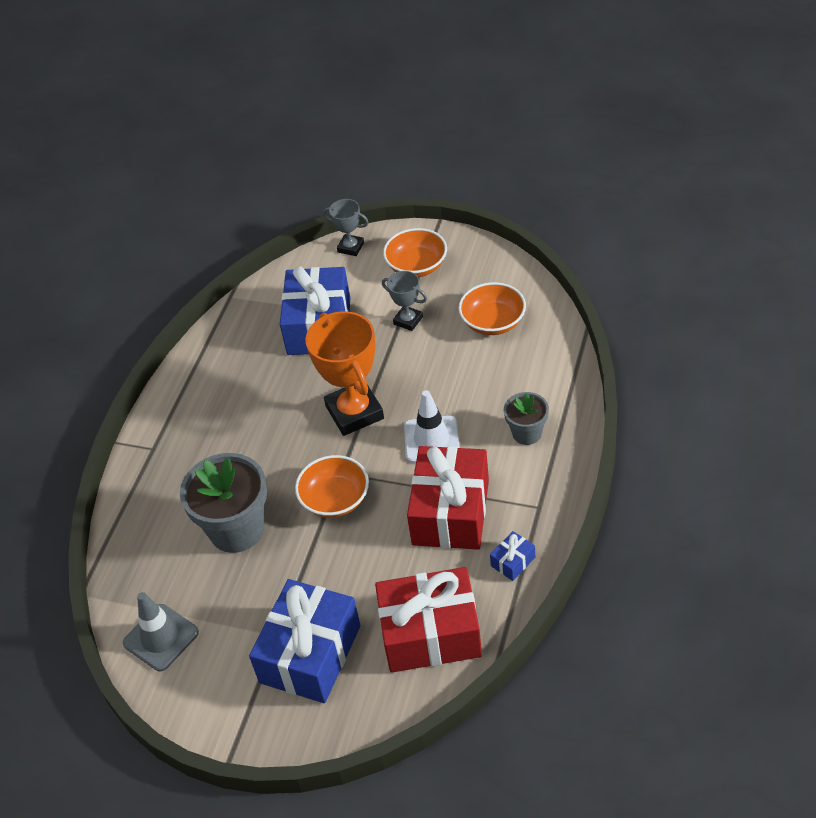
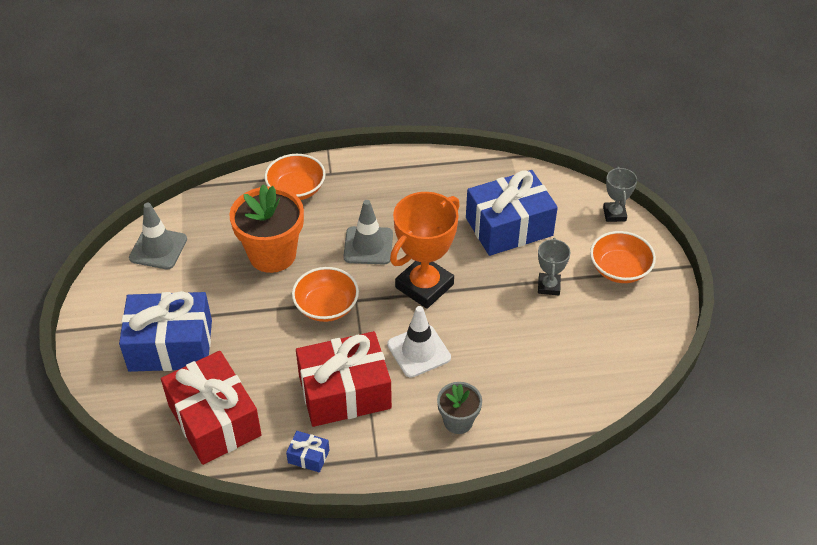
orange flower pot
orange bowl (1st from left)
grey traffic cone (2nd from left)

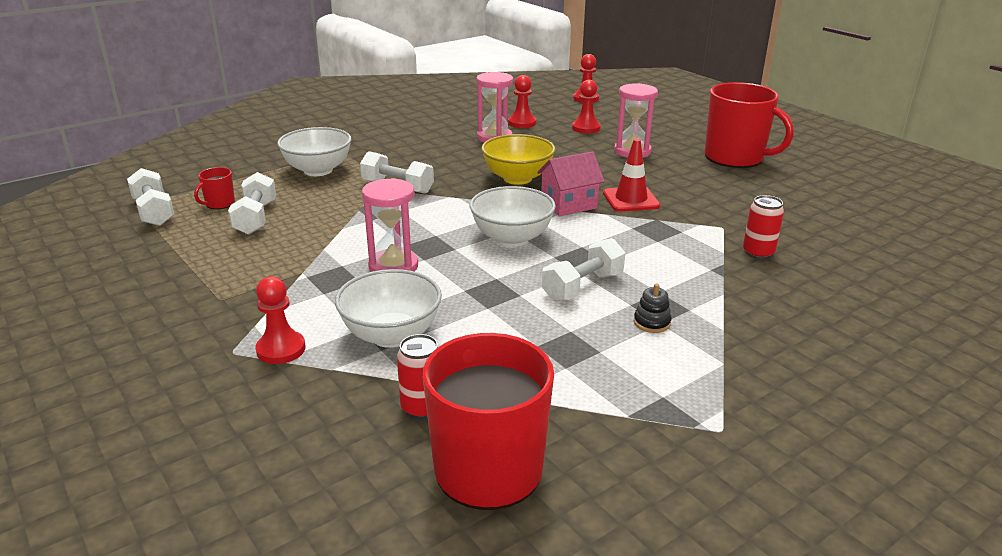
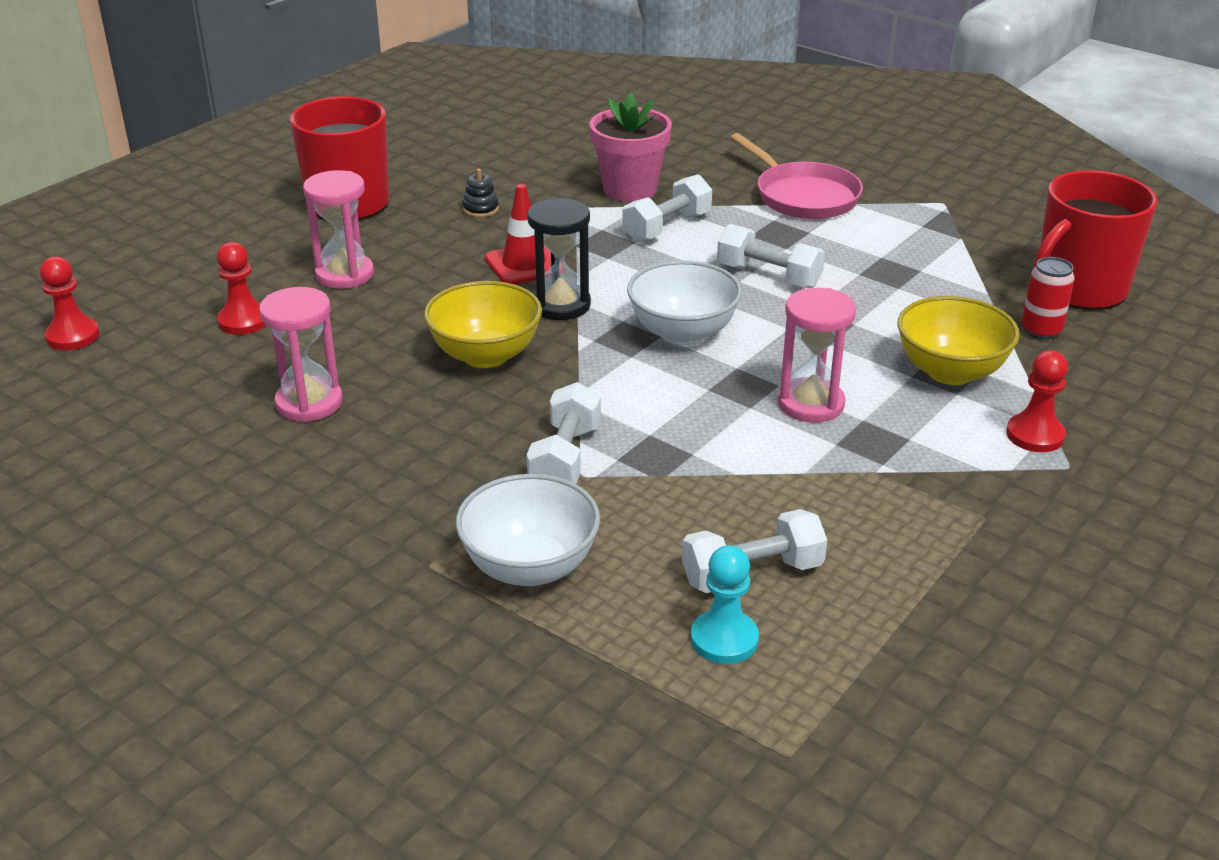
black stacking toy
black hourglass
pink flower pot
white dumbbell (2nd from left)
turquoise pawn
pink pan
yellow bowl (2nd from left)
red pawn (2nd from left in the first image)

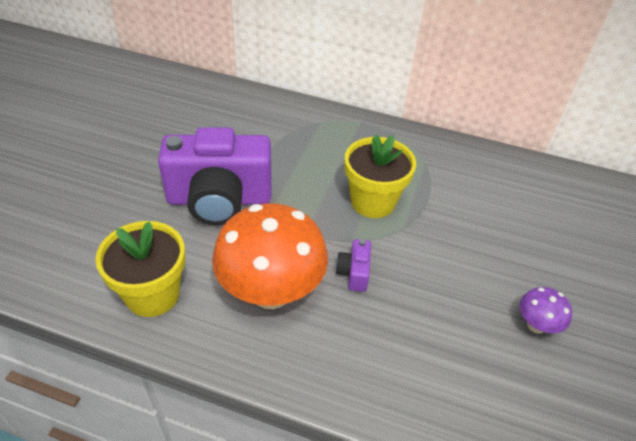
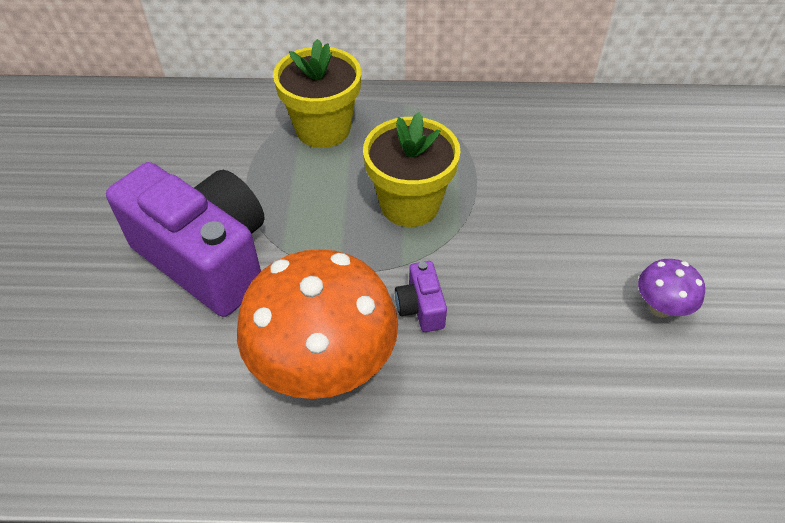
purple camera (1st from left)
yellow flower pot (1st from left)

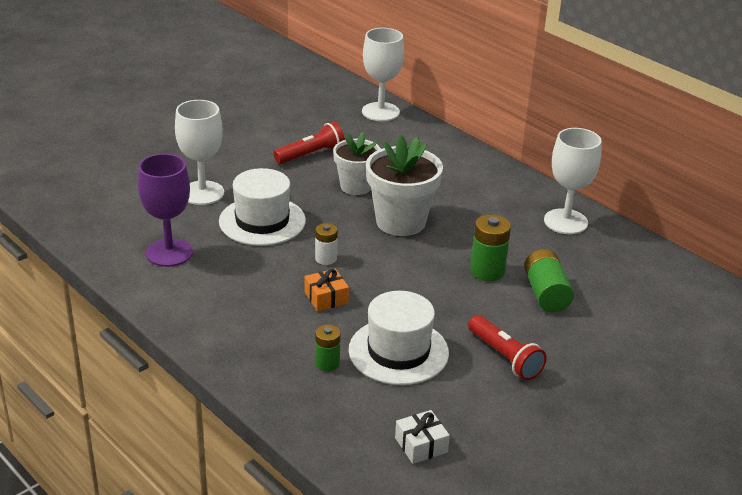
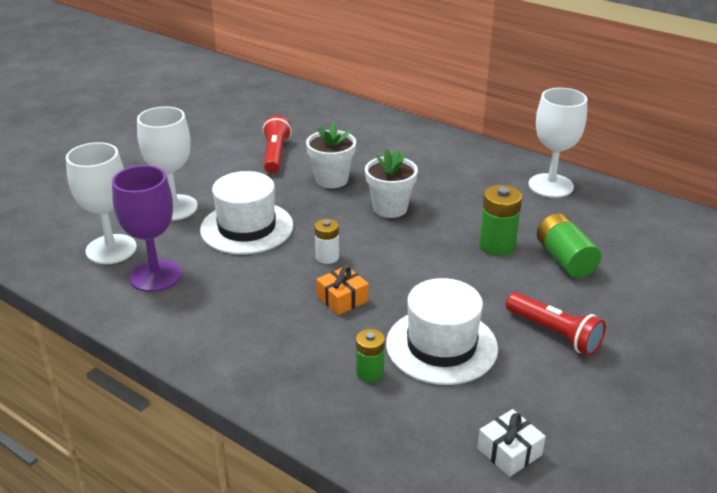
white goblet (1st from left)
red flashlight (1st from left)
white flower pot (2nd from left)

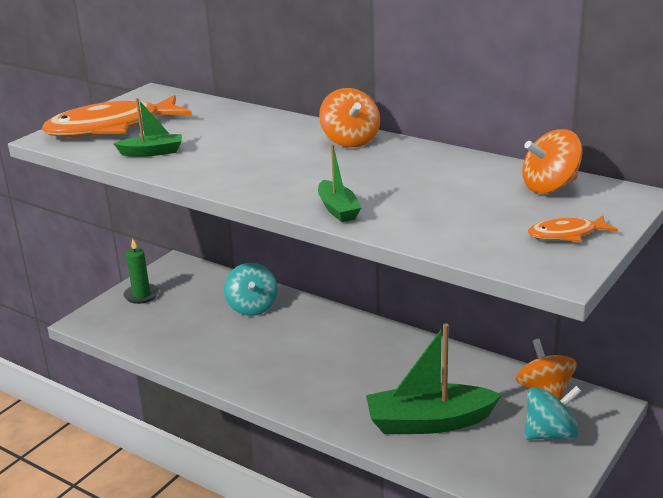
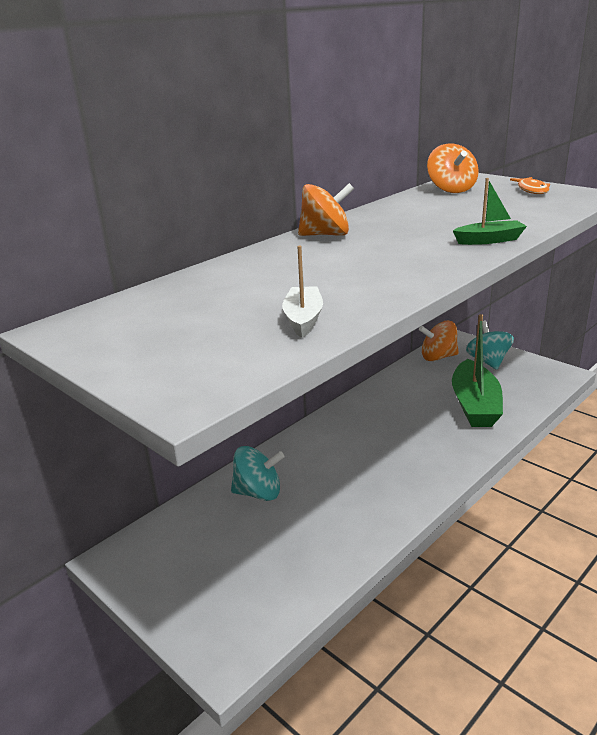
white boat
orange fish (1st from left in the first image)
green candle

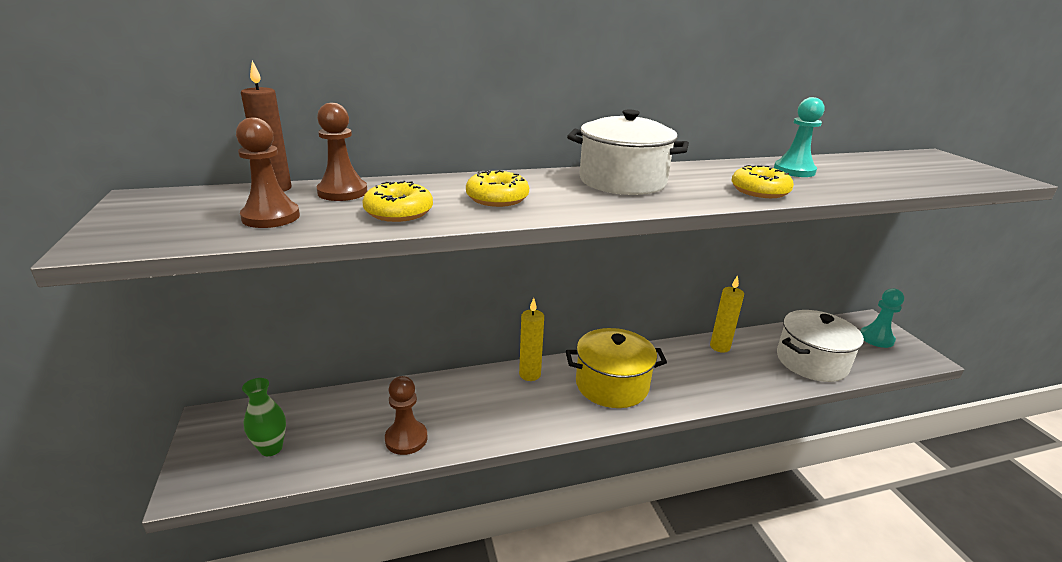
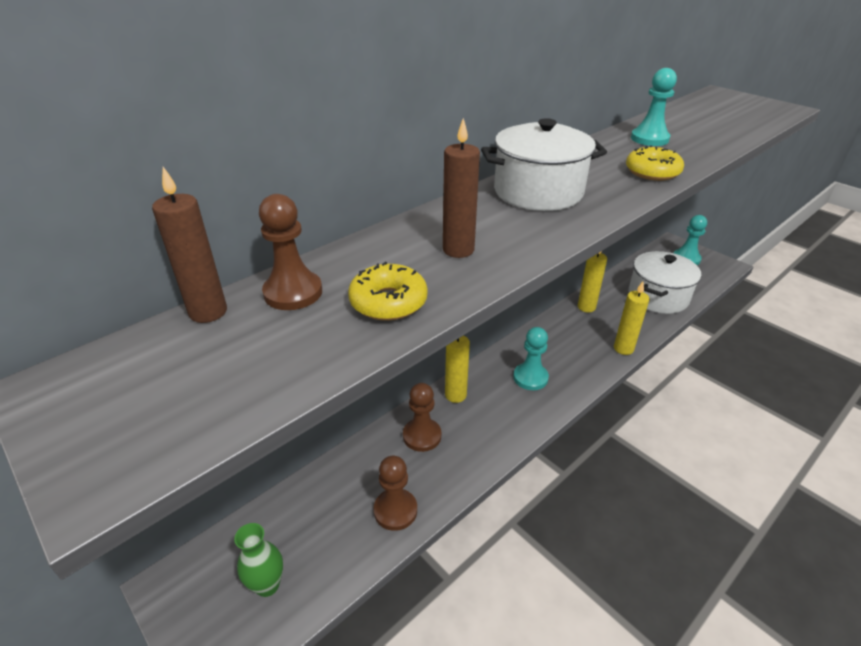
brown pawn (3rd from left)
brown candle (2nd from left)
turquoise pawn (1st from left)
yellow candle (3rd from left)

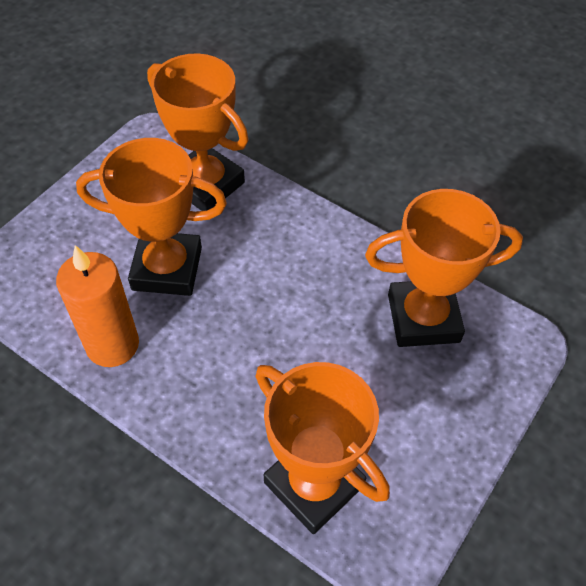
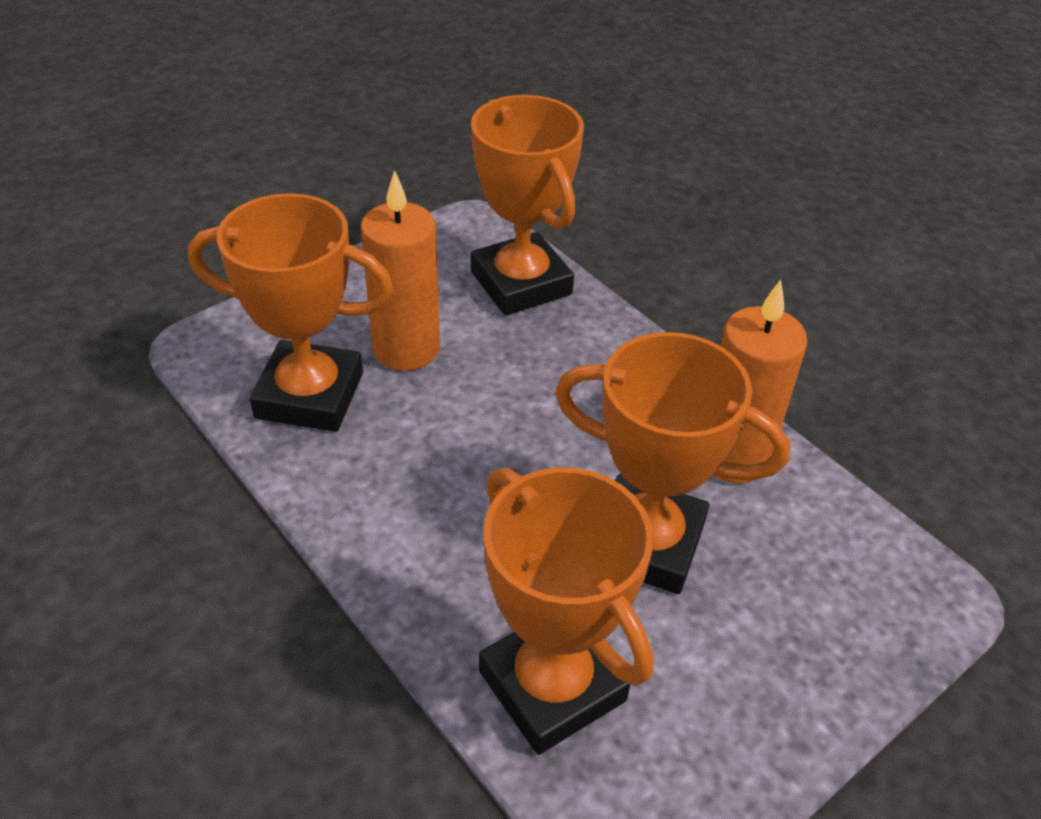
orange candle (1st from left)

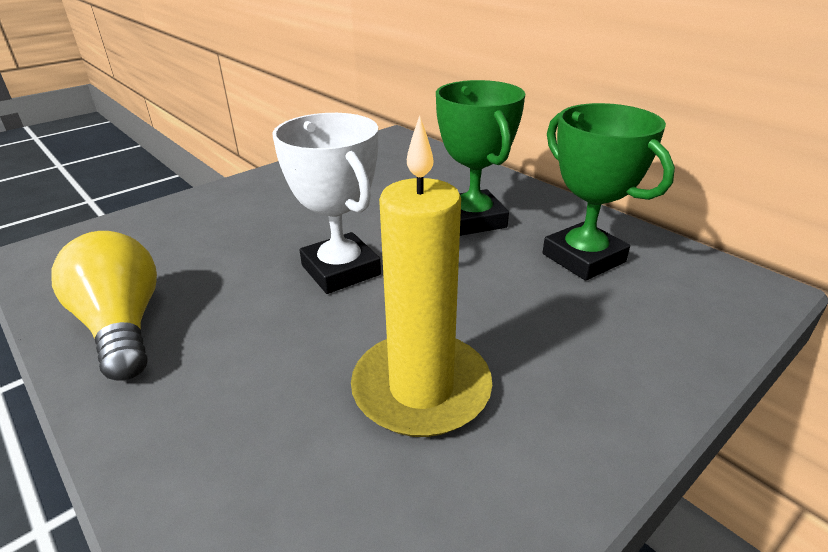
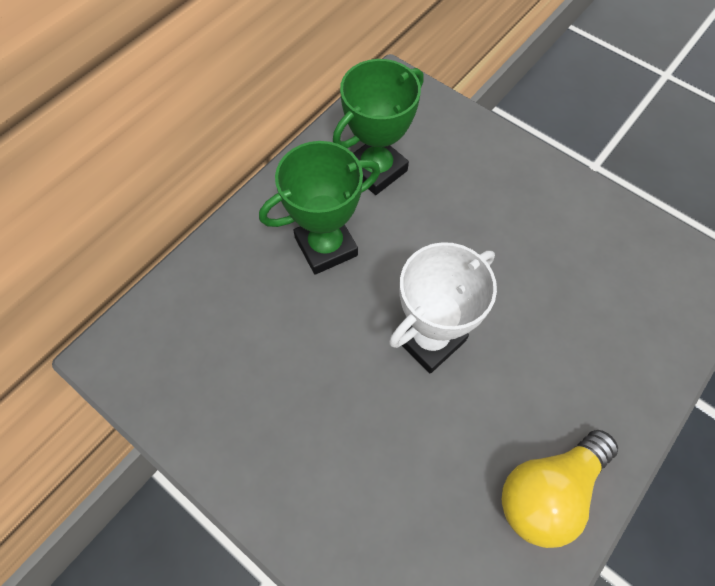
yellow candle

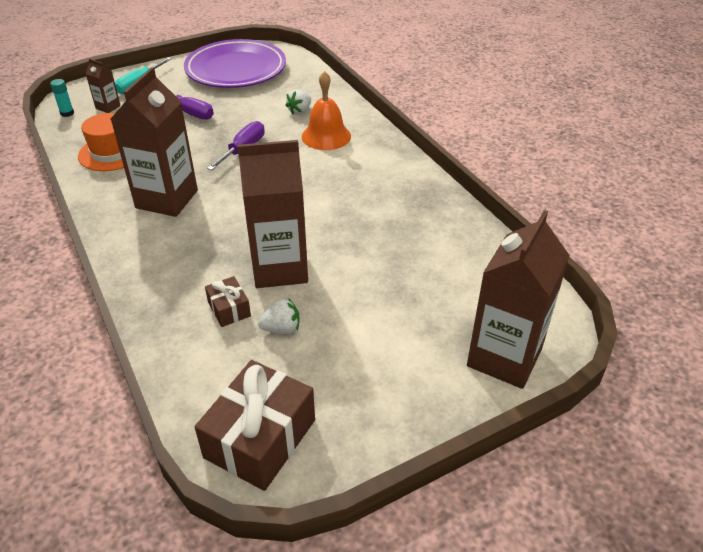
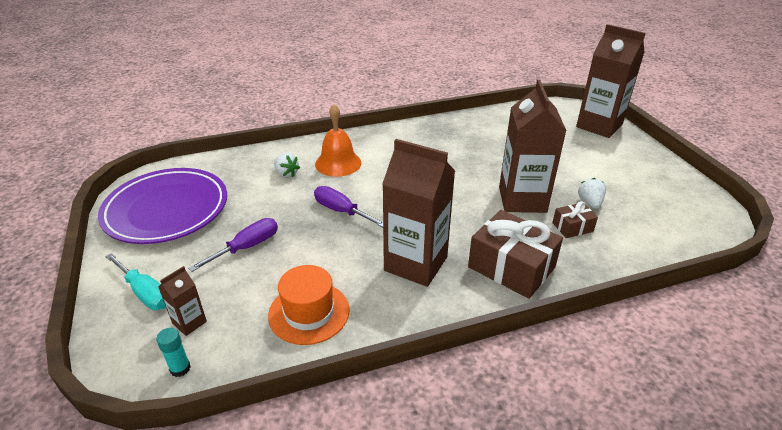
brown gift (1st from left)

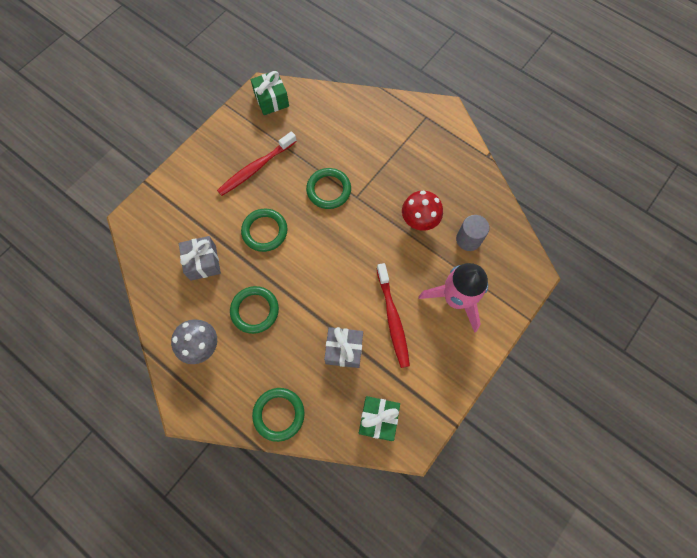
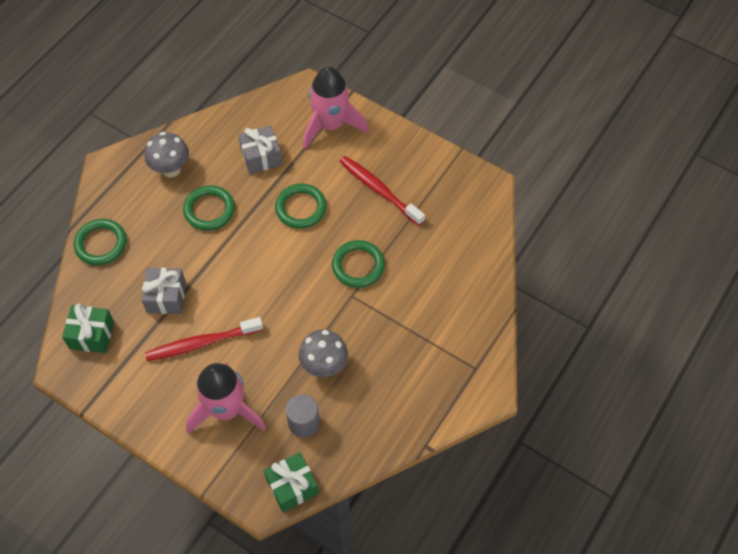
green gift (2nd from left)
grey mushroom (2nd from left)
pink rocket (2nd from left)

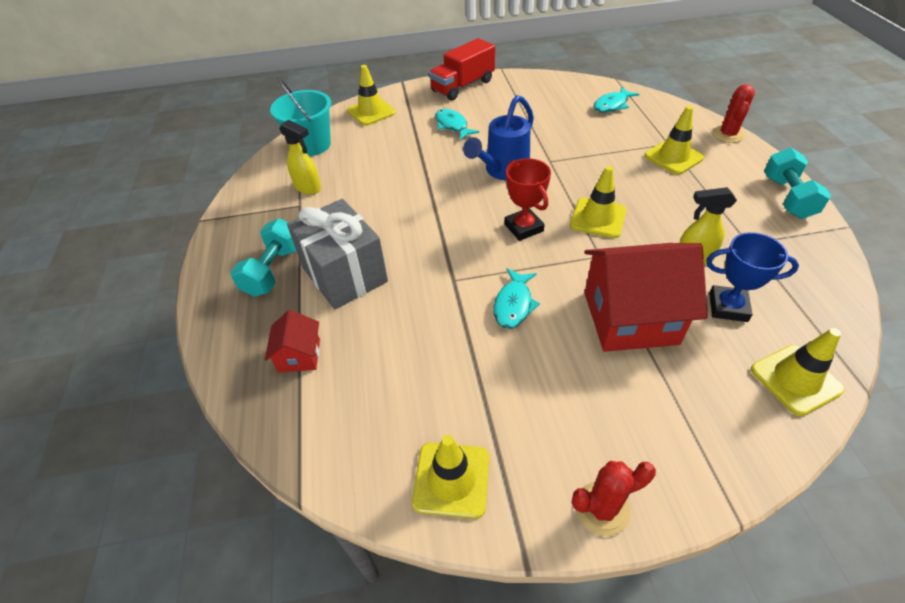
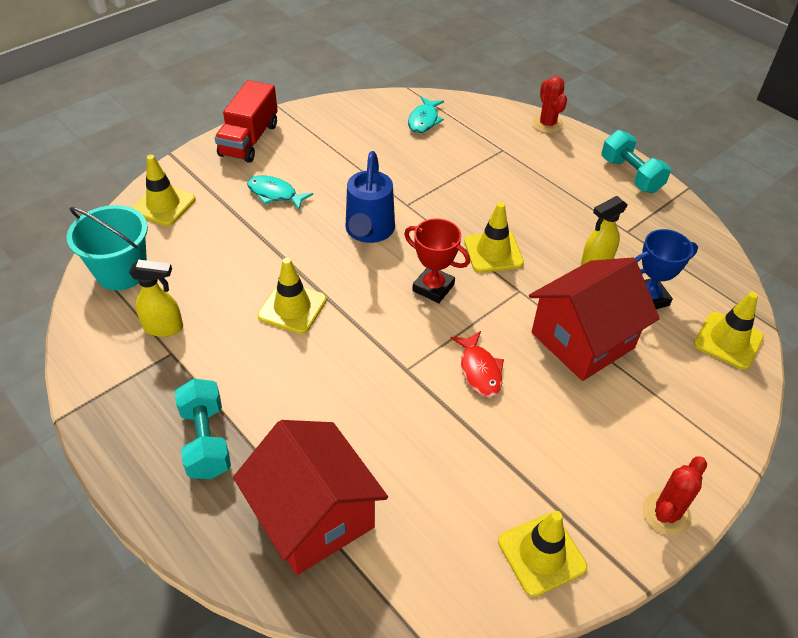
red house (1st from left)
yellow traffic cone (2nd from left)
red fish
grey gift

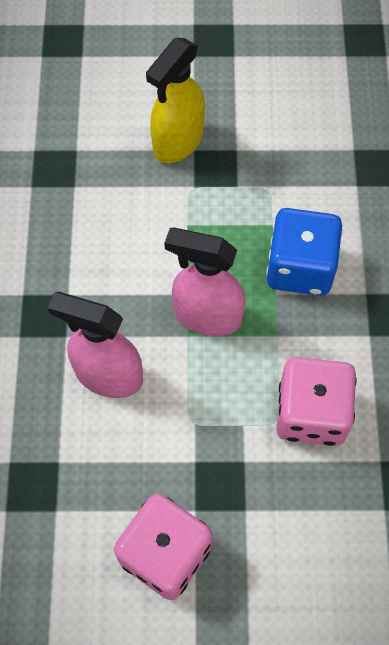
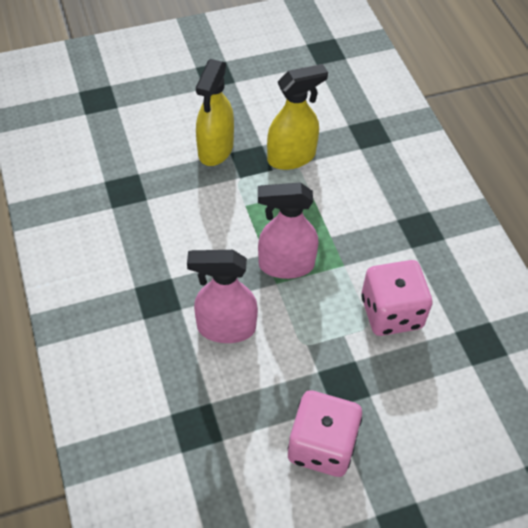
yellow spray bottle (2nd from left)
blue dice

